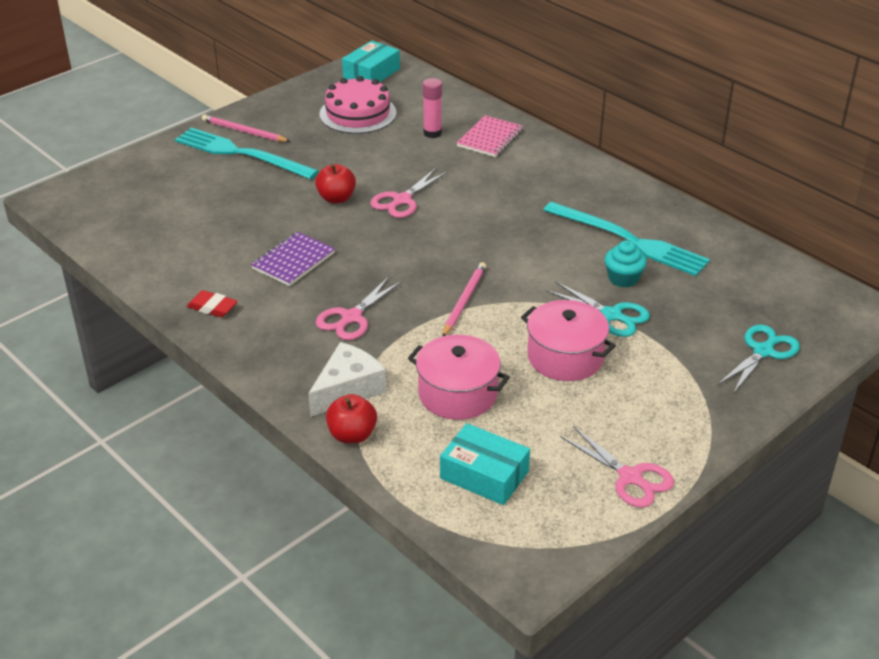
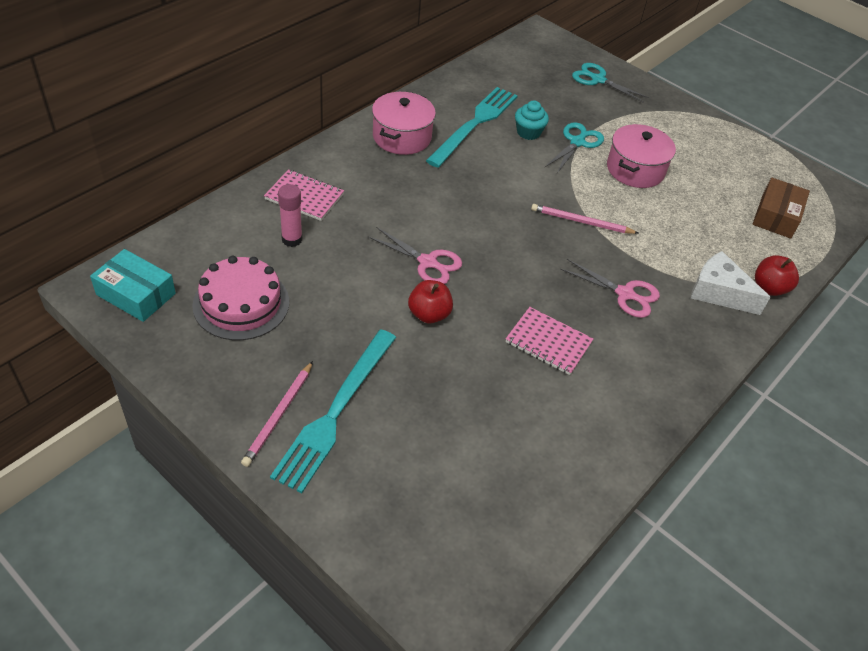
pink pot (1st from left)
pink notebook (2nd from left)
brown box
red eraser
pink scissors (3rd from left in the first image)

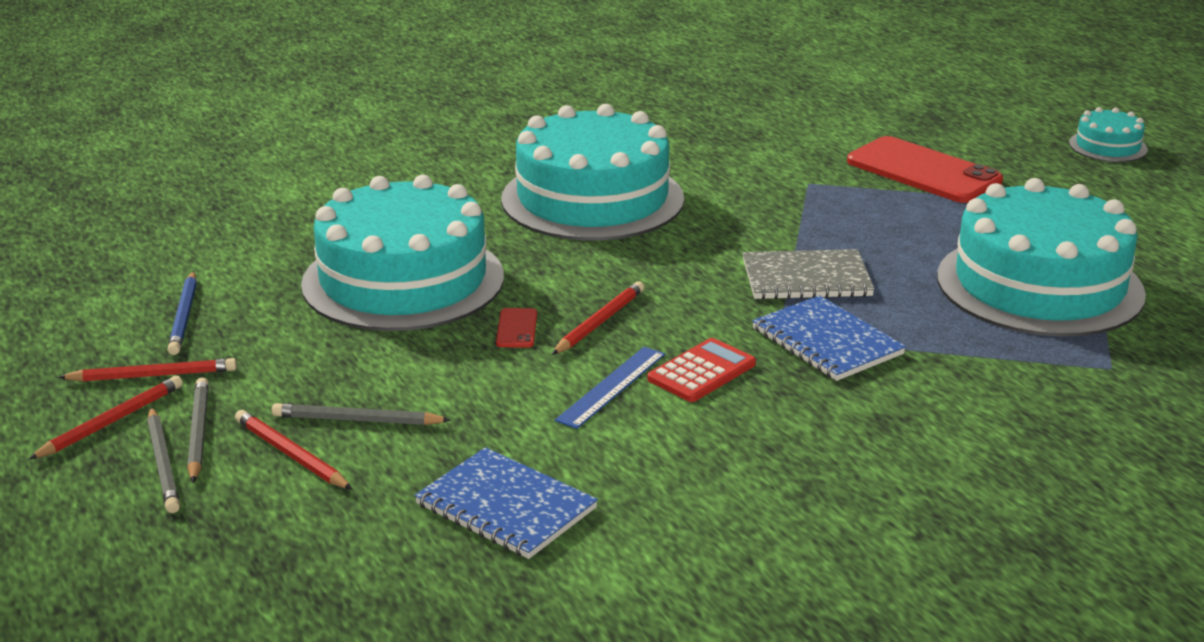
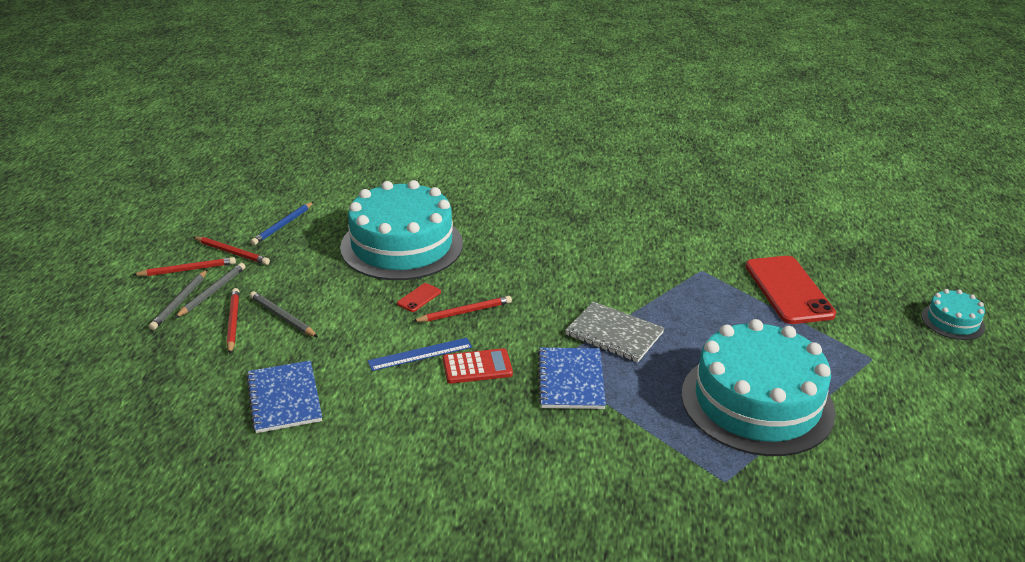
turquoise cake (2nd from left in the first image)

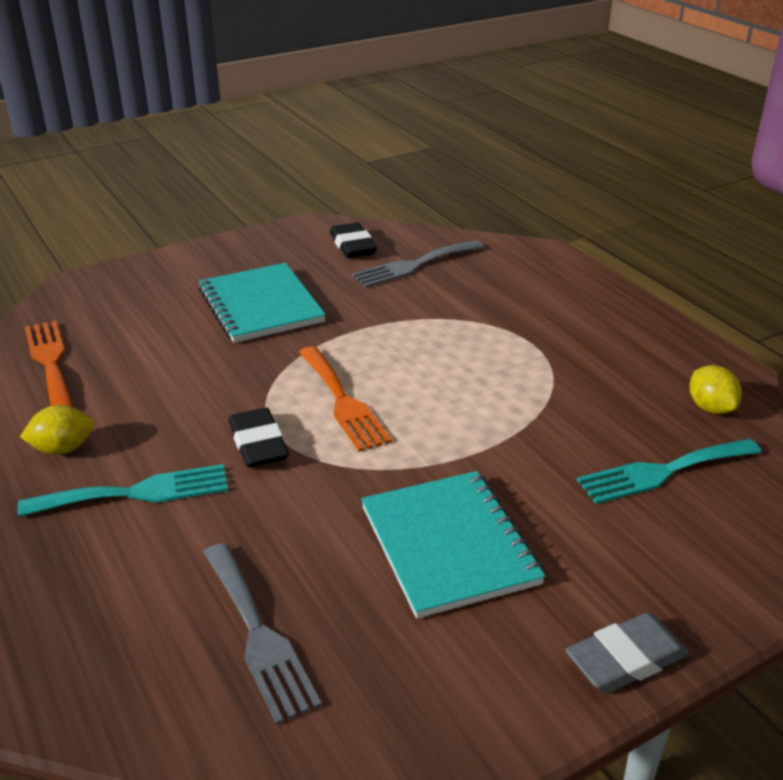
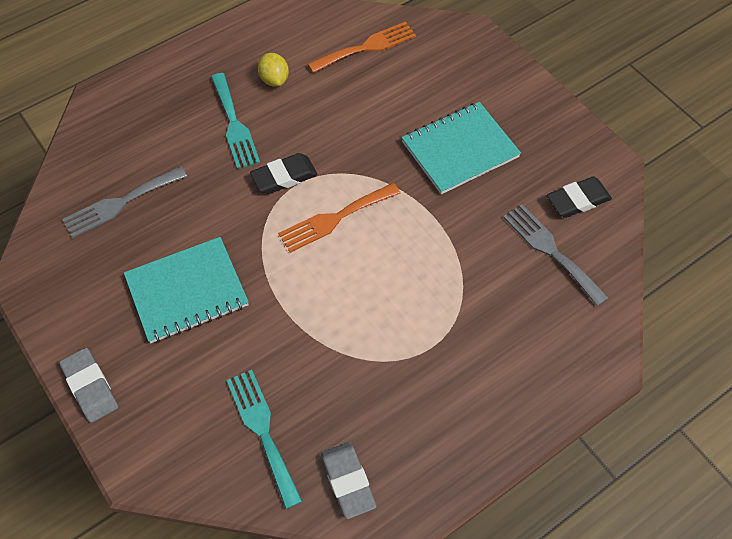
grey eraser (2nd from left)

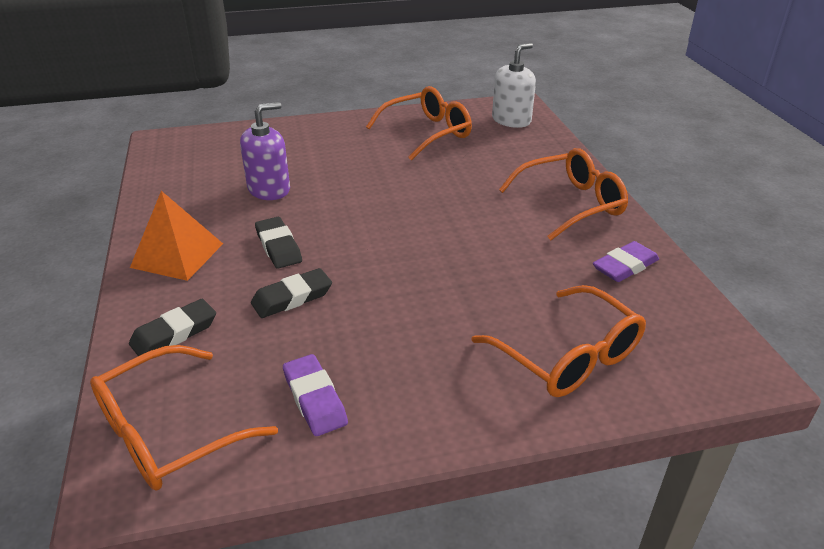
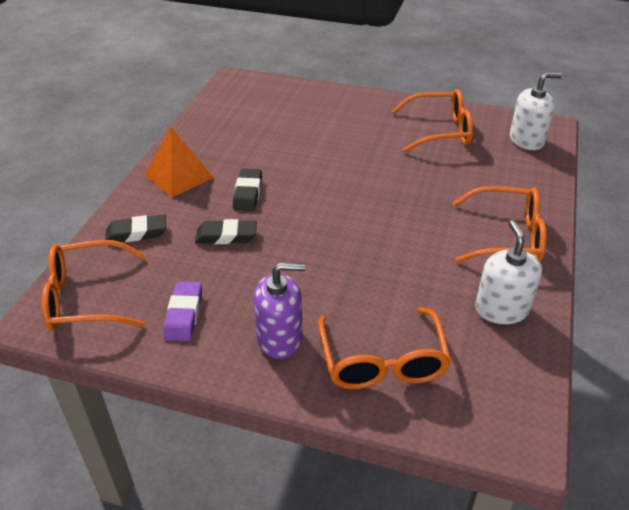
purple soap dispenser
white soap dispenser (1st from left)

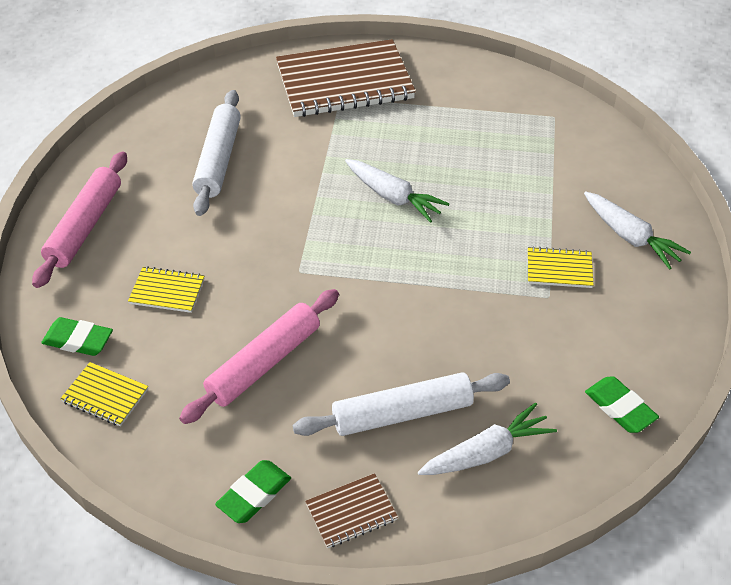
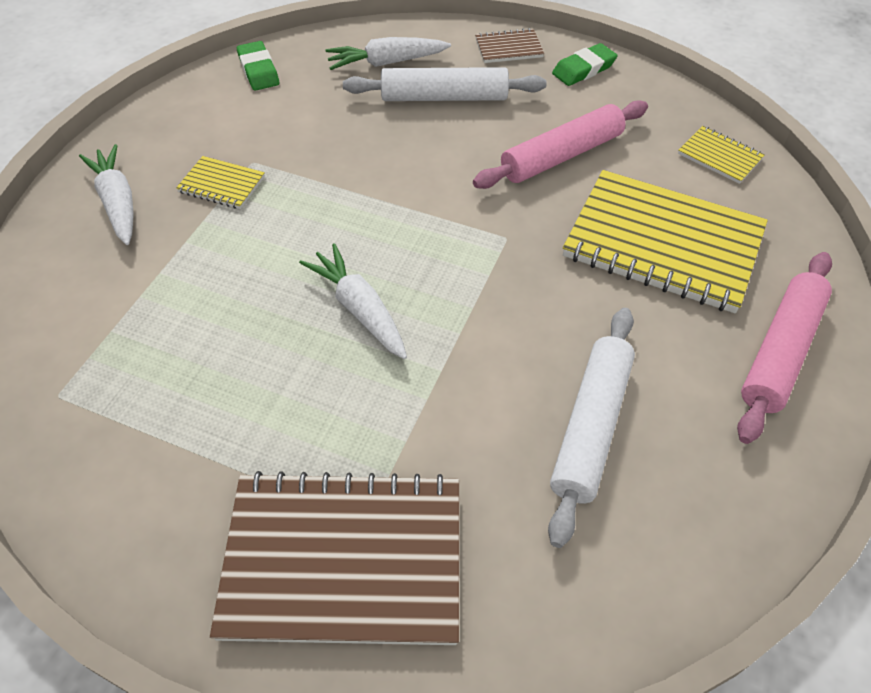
yellow notebook (2nd from left)
green eraser (1st from left in the first image)

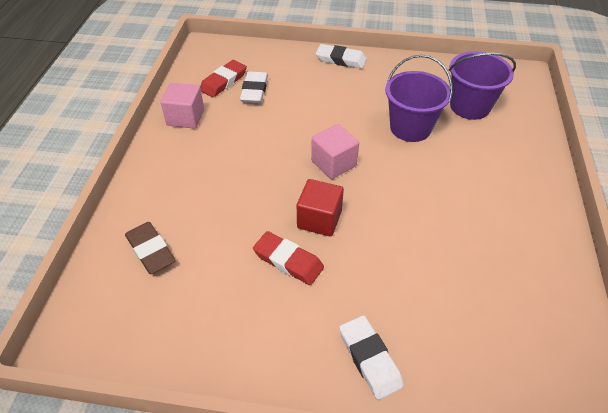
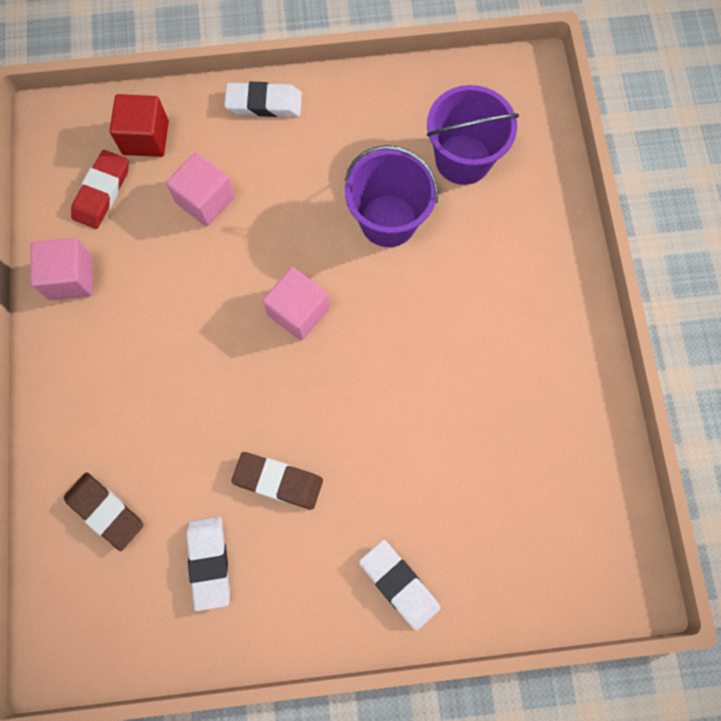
red cube
pink cube (2nd from left)
white eraser (1st from left)
brown eraser (2nd from left)

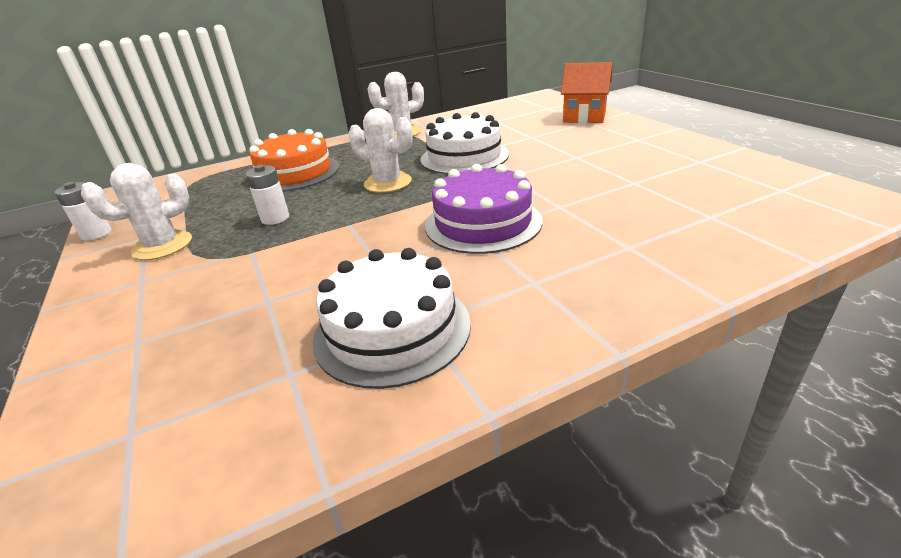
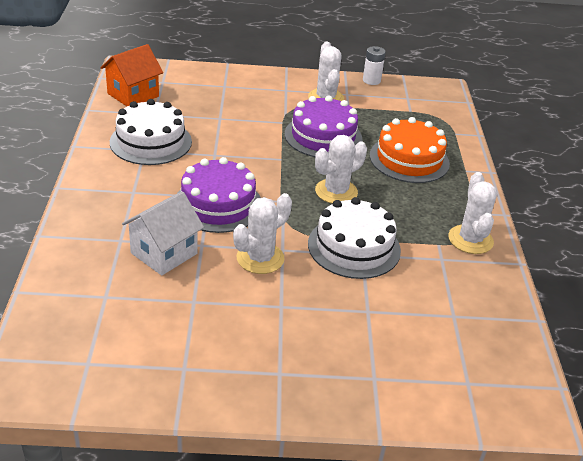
orange house
white house
white cactus (1st from left)
purple cake (2nd from left)

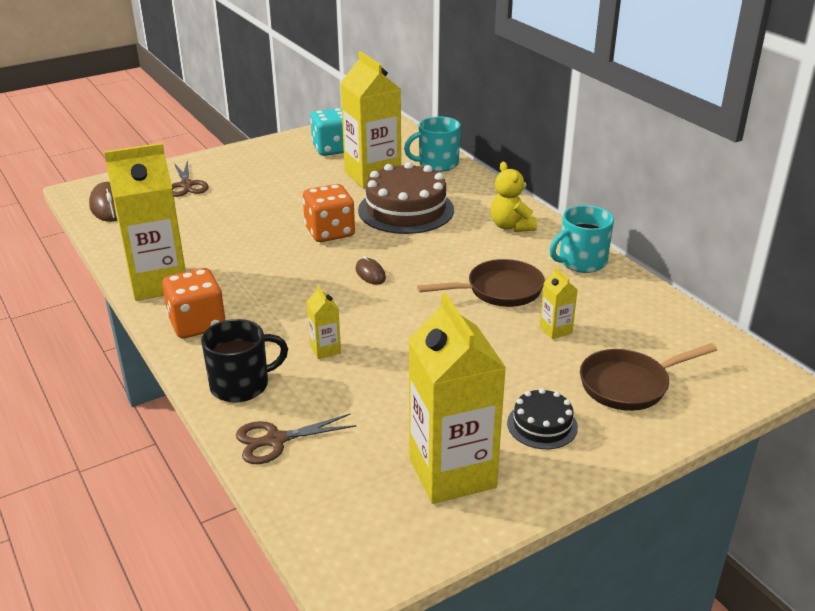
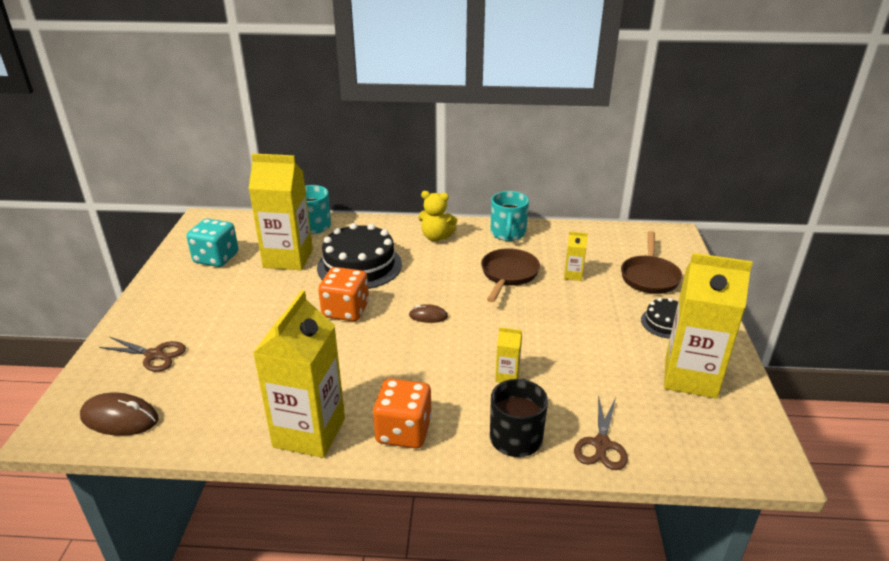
black cake (1st from left)

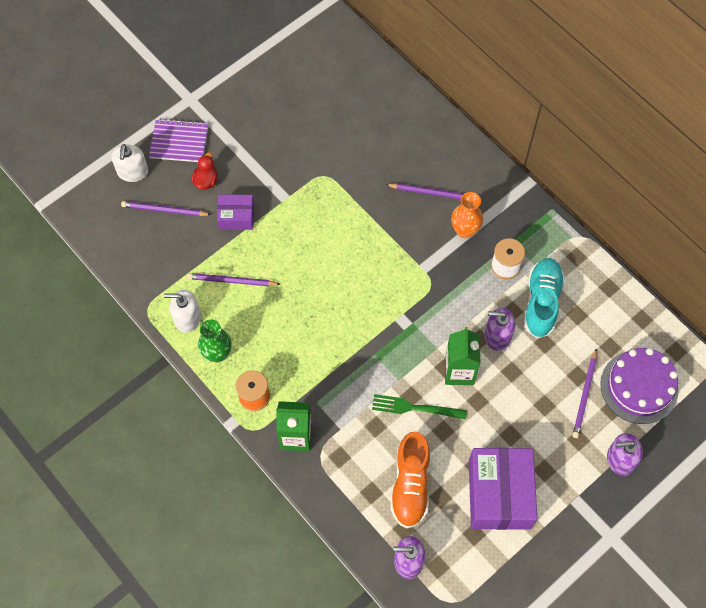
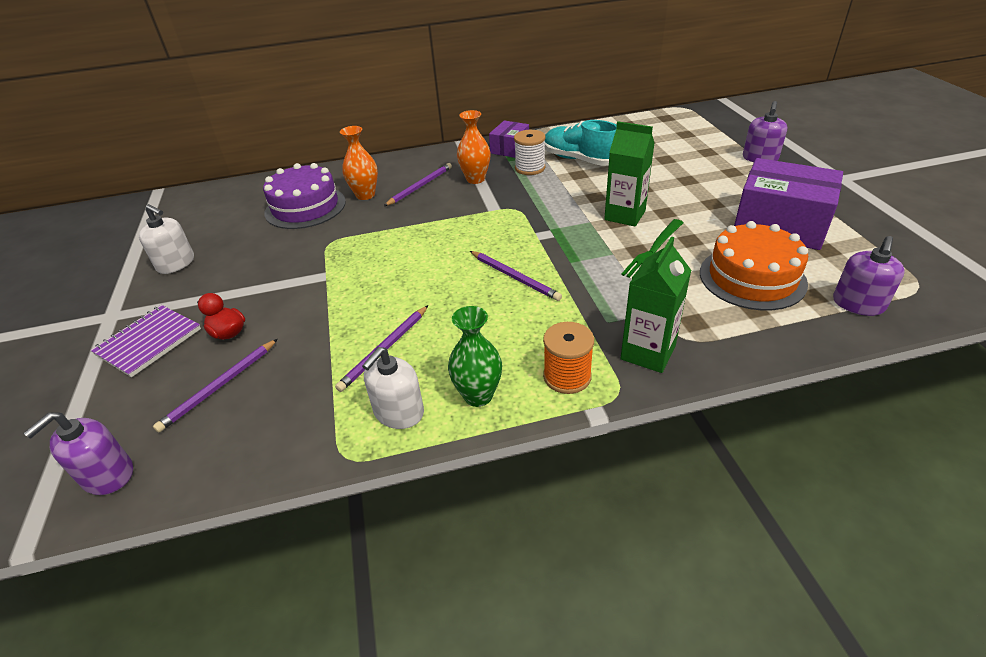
purple soap dispenser (1st from left)
white soap dispenser (1st from left)
purple cake
orange vase (1st from left)
purple pencil (4th from left)
purple box (1st from left)
orange cake

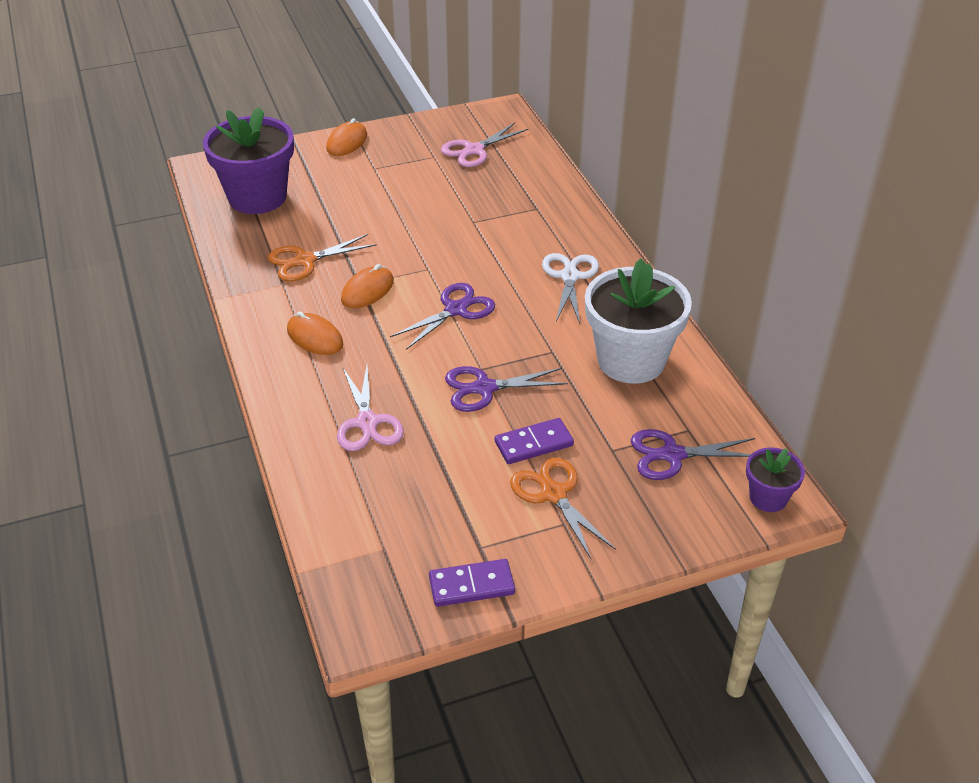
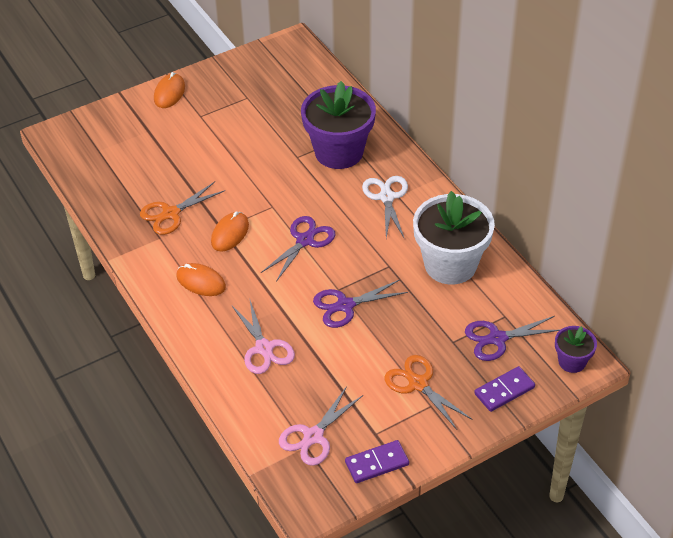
pink scissors (2nd from left)
purple flower pot (1st from left)
purple domino (2nd from left)

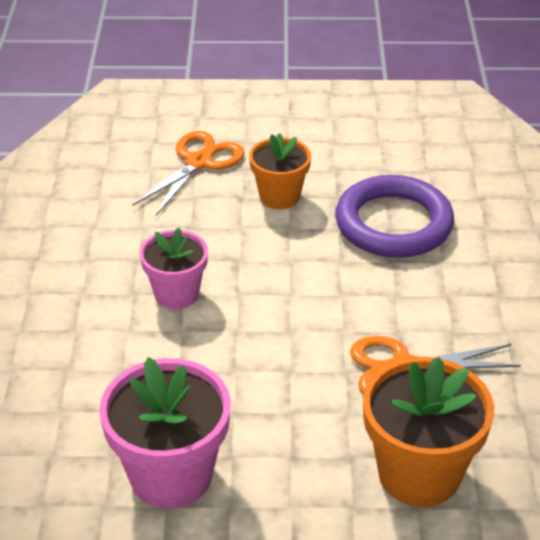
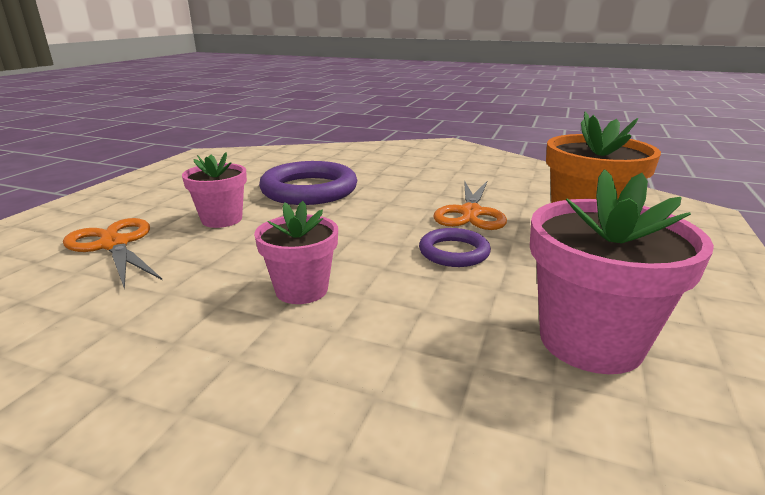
pink flower pot (1st from left)
purple ring (2nd from left)

